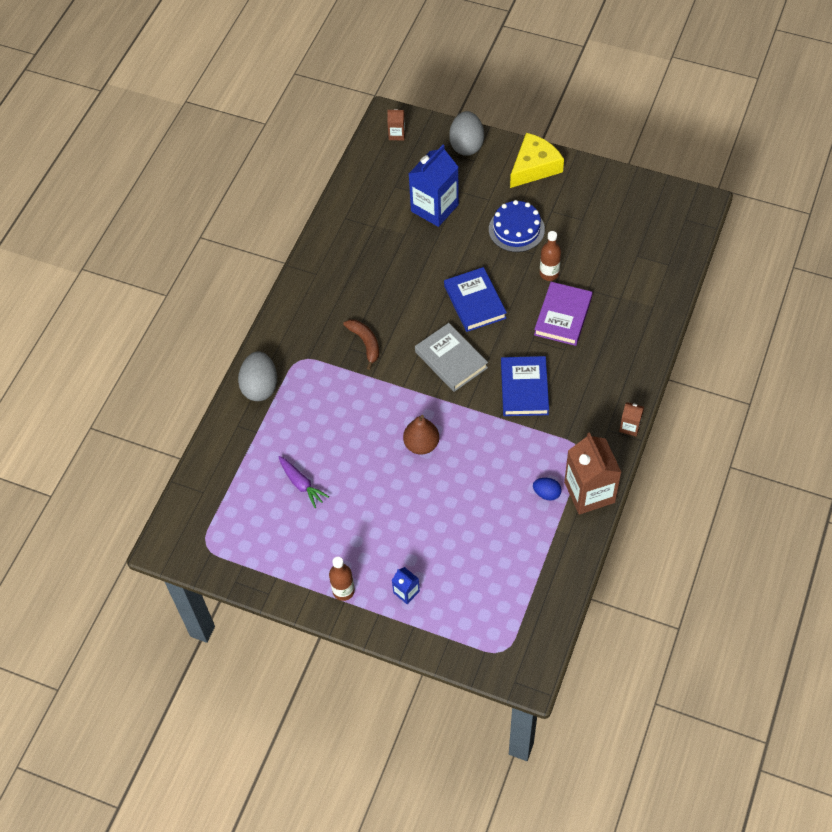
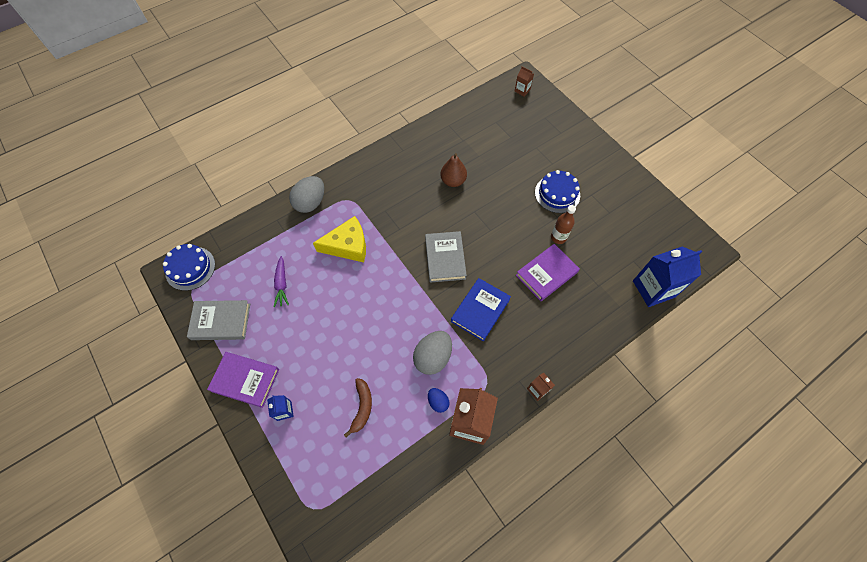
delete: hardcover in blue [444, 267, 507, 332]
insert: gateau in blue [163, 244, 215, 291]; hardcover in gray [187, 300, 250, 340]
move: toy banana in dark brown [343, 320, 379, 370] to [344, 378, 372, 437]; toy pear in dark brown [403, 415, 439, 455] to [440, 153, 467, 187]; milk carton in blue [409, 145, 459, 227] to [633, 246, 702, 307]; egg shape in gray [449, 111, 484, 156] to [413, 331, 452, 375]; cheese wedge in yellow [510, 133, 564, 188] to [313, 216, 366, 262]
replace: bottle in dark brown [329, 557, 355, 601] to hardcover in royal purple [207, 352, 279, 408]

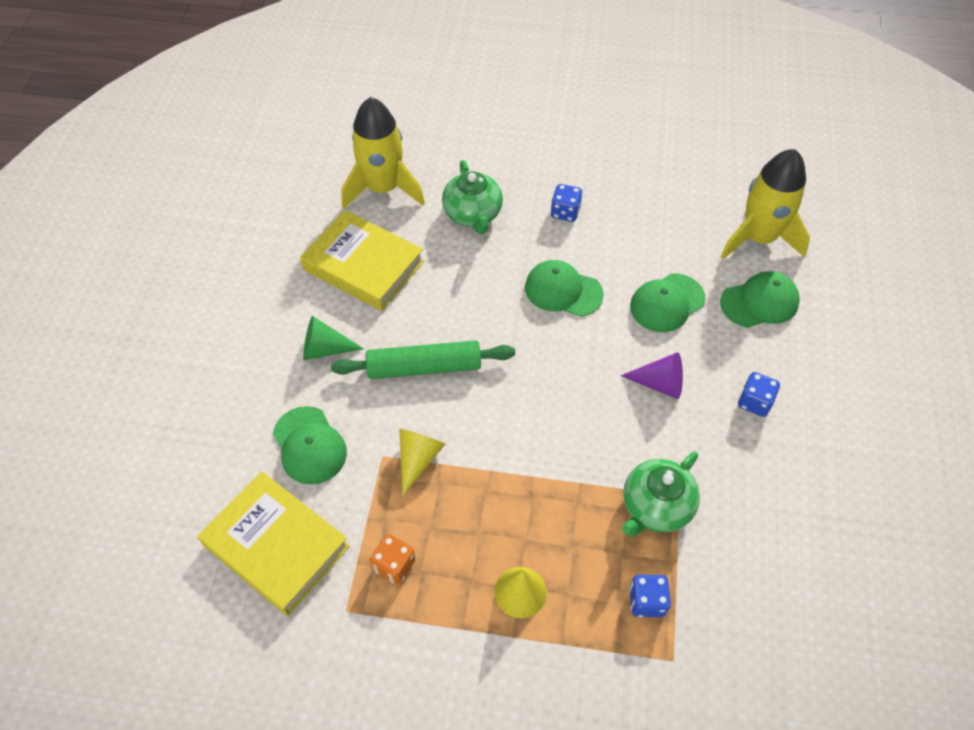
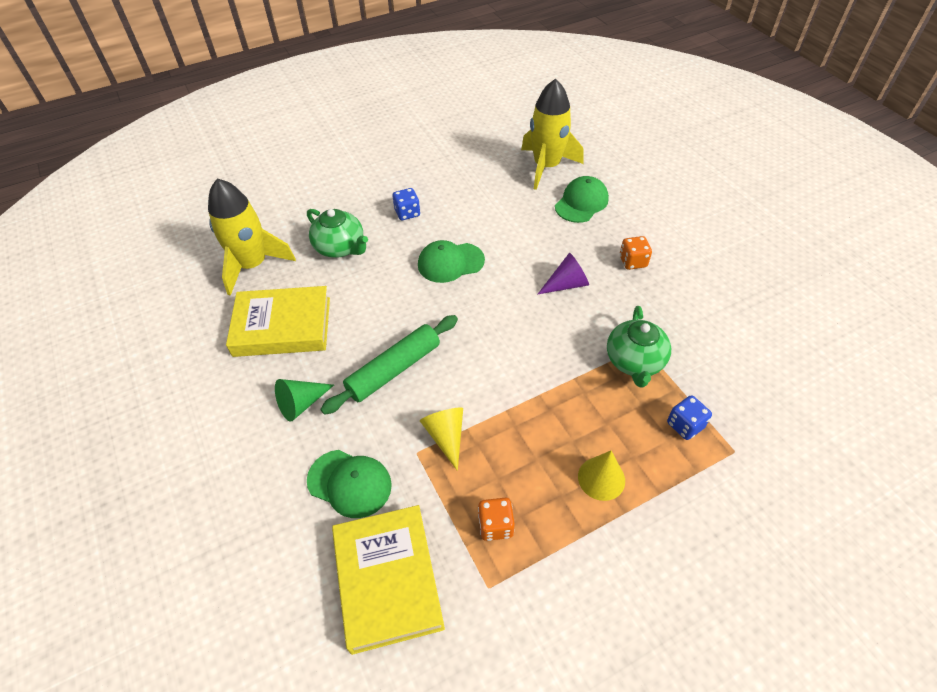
delete: cap in green [630, 274, 706, 332]
recolor: game die in blue [738, 372, 780, 417] to game die in orange [620, 236, 652, 270]
rotate: hardcover in yellow [197, 471, 350, 616] = [332, 505, 445, 655] 75 degrees clockwise

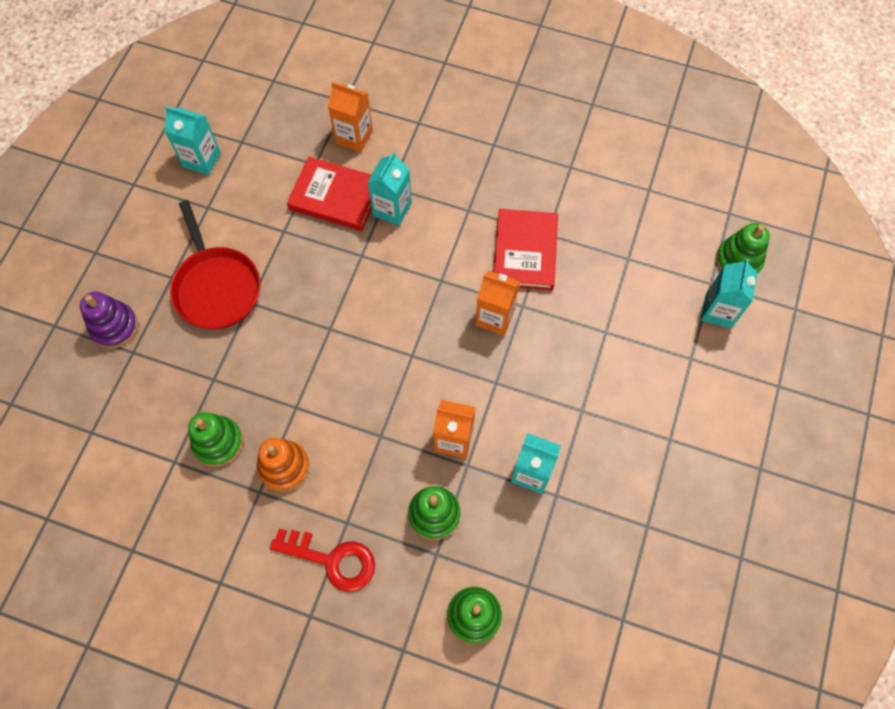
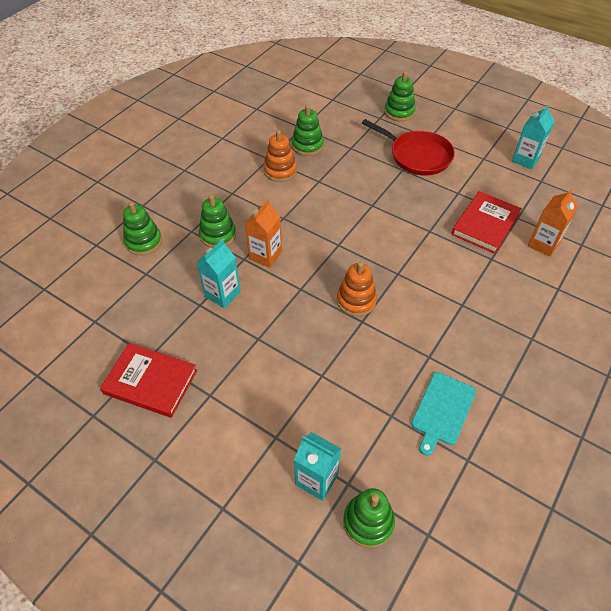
delete: key in crimson [270, 529, 375, 592]; milk carton in aqua [367, 152, 412, 226]
insert: bread board in aqua [411, 372, 476, 456]
move: hardcover in crimson [494, 209, 558, 290] to [100, 343, 197, 418]
replace: milk carton in orange [475, 271, 520, 336] to stacking rings in orange [337, 262, 377, 316]
recolor: stacking rings in royal purple [80, 292, 138, 349] to stacking rings in green [384, 71, 416, 121]
rotate: pan in crimson [170, 200, 261, 329] = [362, 119, 455, 175] 135 degrees counterclockwise

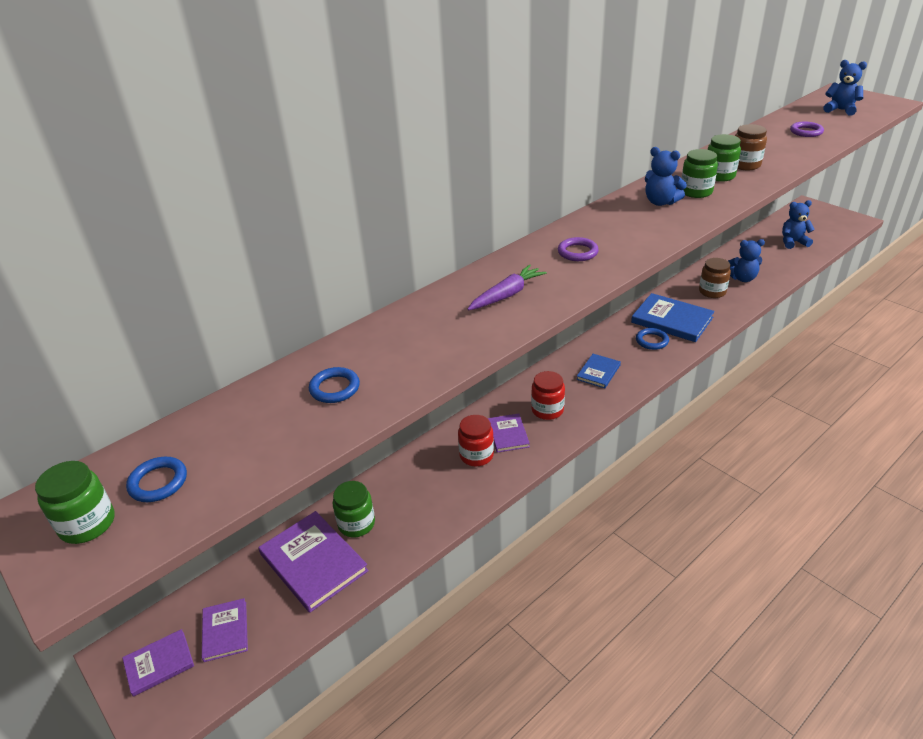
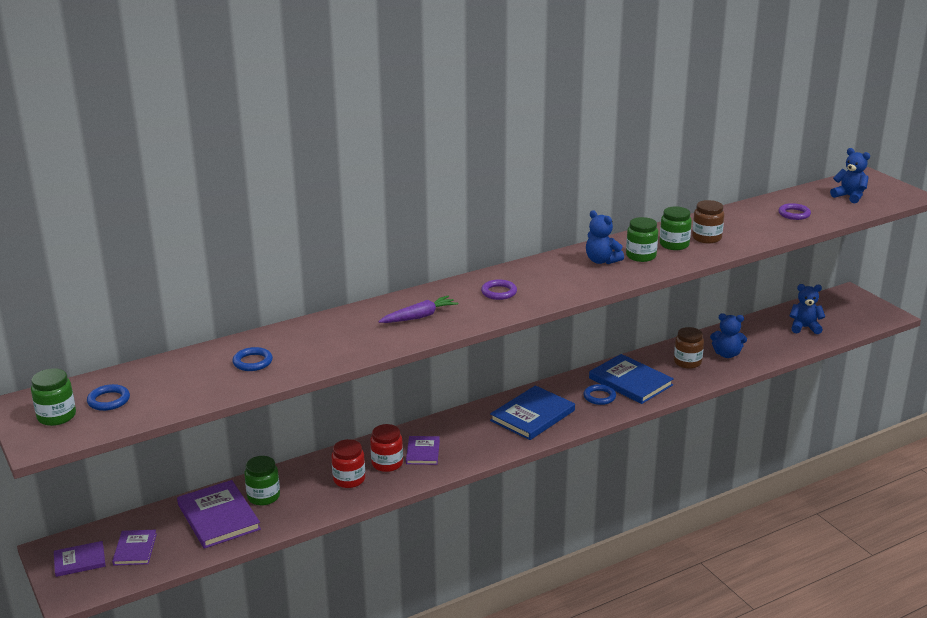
move: jam jar in crimson [531, 371, 565, 420] to [331, 439, 365, 488]
resize: hardcover in blue [576, 354, 621, 388] = [490, 385, 575, 440] x1.76

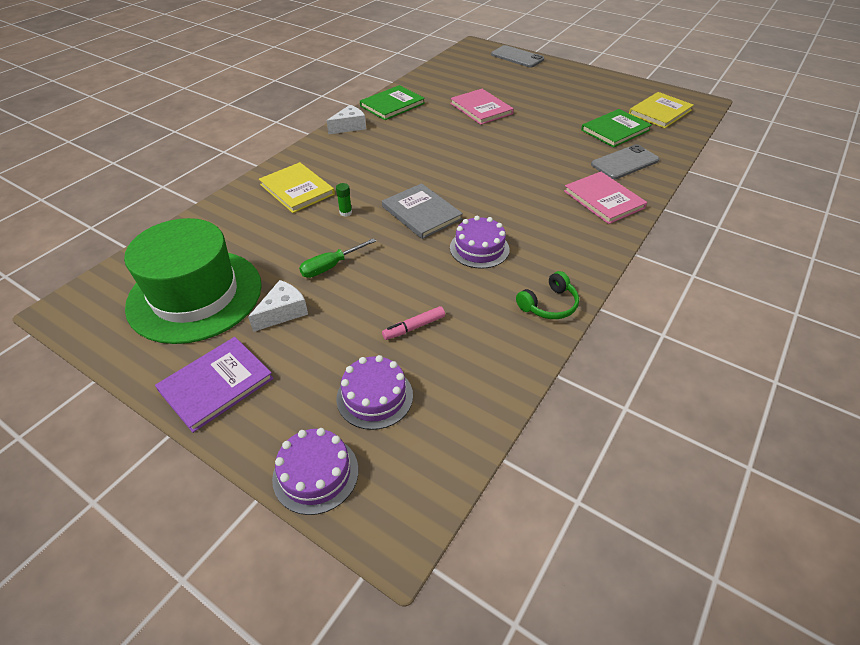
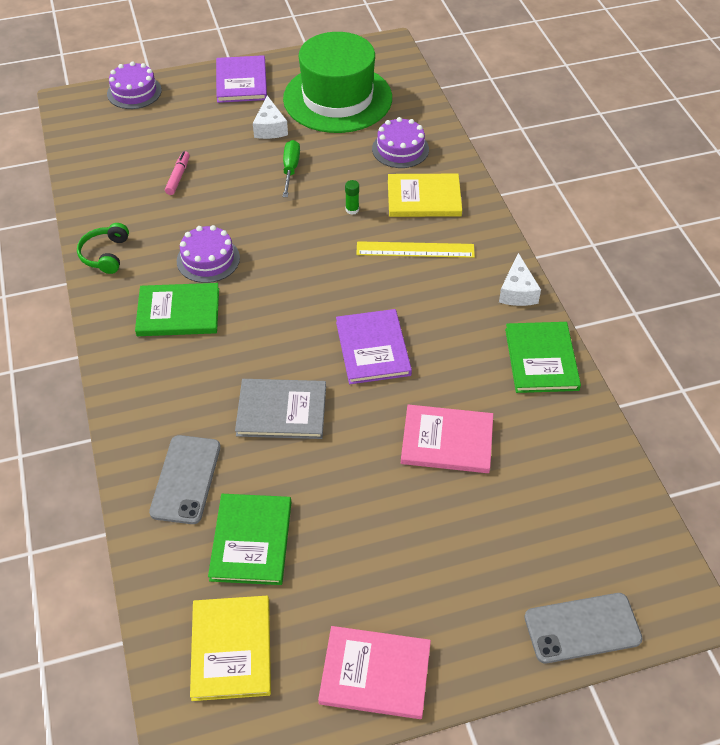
insert: hardcover in green [135, 283, 219, 336]; hardcover in royal purple [336, 309, 412, 384]; ruler in yellow [356, 241, 475, 258]
move: gateau in royal purple [336, 355, 413, 430] to [372, 117, 429, 168]; hardcover in gray [382, 183, 463, 239] to [235, 379, 326, 439]; hardcover in rose-pink [564, 172, 647, 224] to [318, 626, 431, 719]

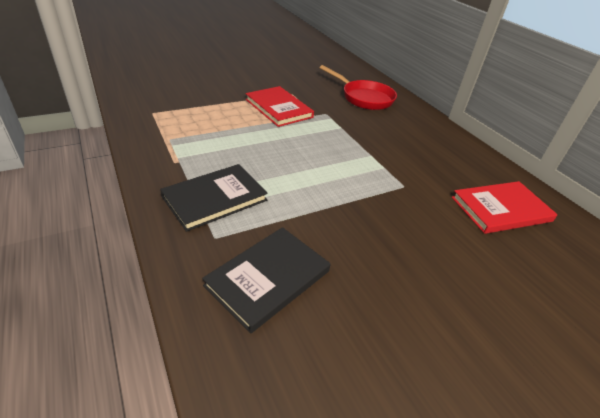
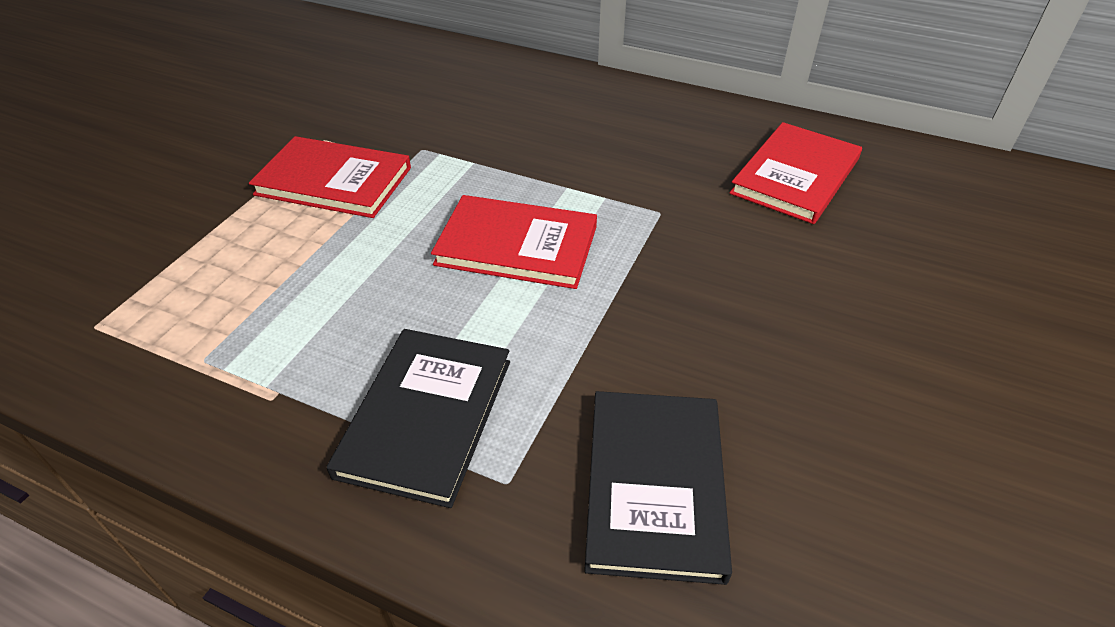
delete: pan in crimson [319, 65, 397, 110]
insert: hardcover in crimson [431, 195, 597, 289]

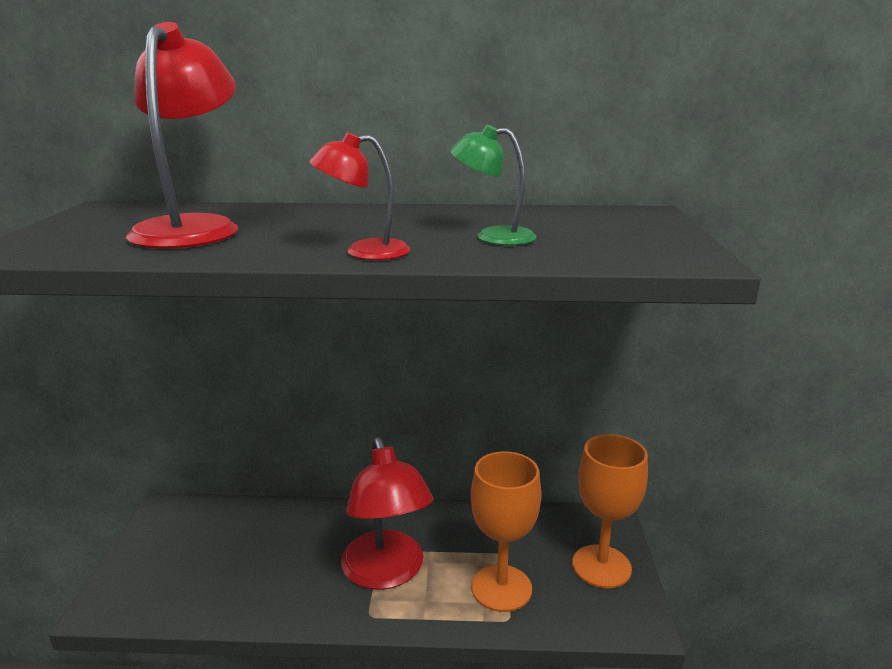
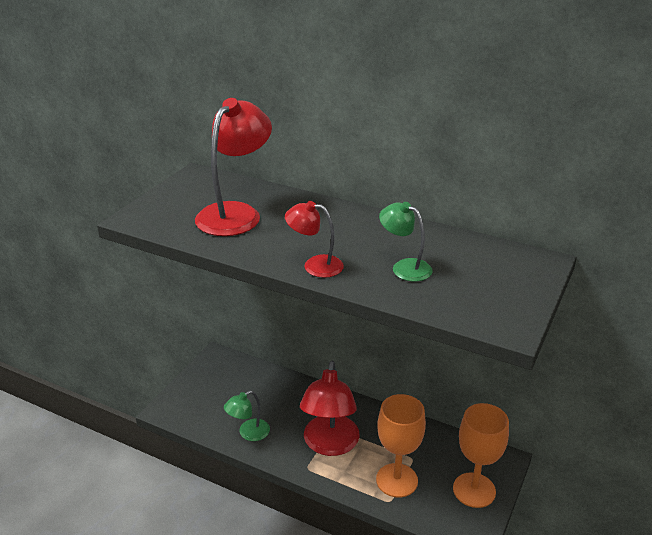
insert: lamp in green [224, 391, 270, 441]

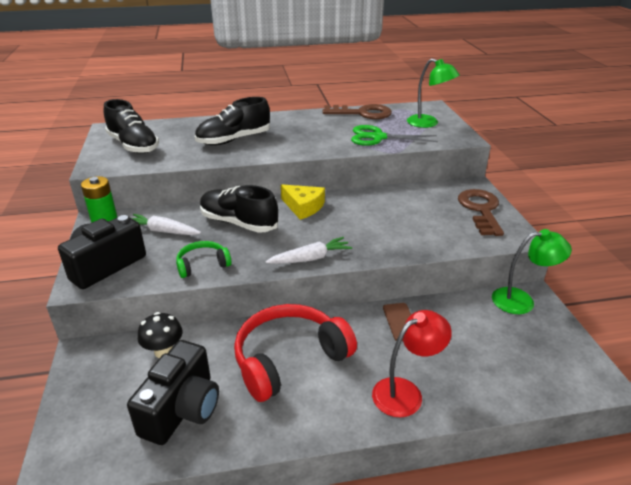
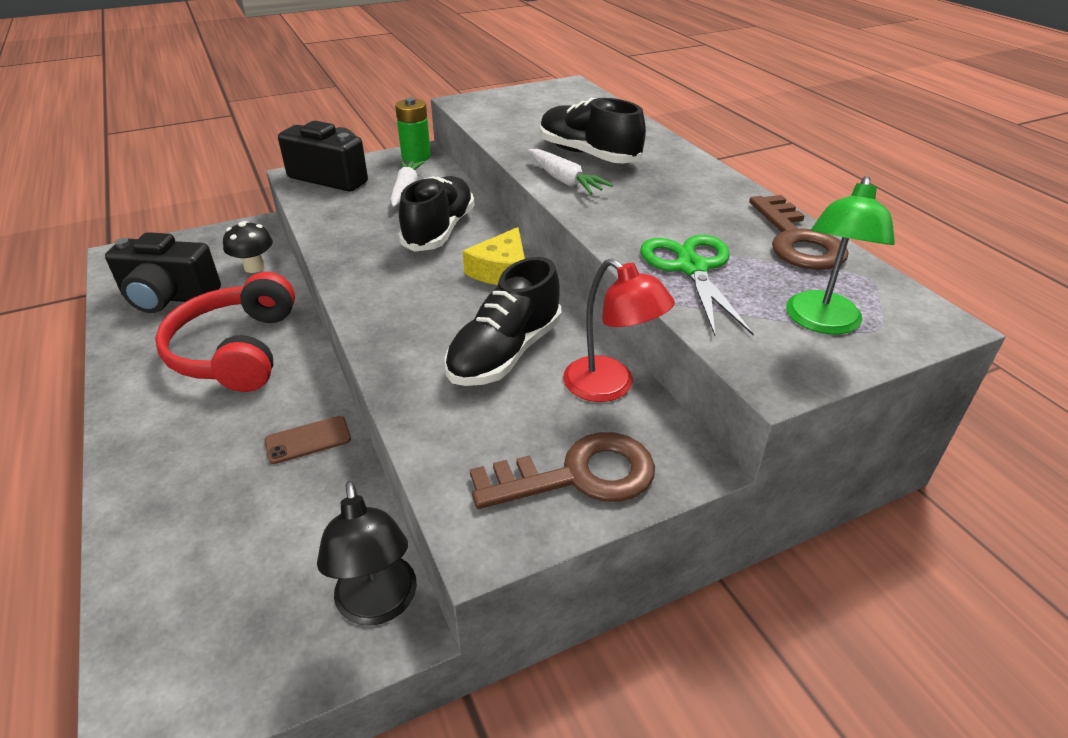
delete: over-ear headphones in green [176, 241, 231, 278]
move: sneaker in jet-black [104, 99, 159, 154] to [445, 257, 562, 386]; toy carrot in snow-white [266, 237, 352, 264] to [528, 149, 613, 194]; lamp in crimson [372, 310, 452, 418] to [563, 258, 675, 402]
recolor: lamp in green [492, 229, 572, 314] to lamp in jet-black [317, 480, 417, 626]
rotate: over-ear headphones in crimson [234, 304, 357, 402] = [155, 272, 295, 392] 135 degrees counterclockwise

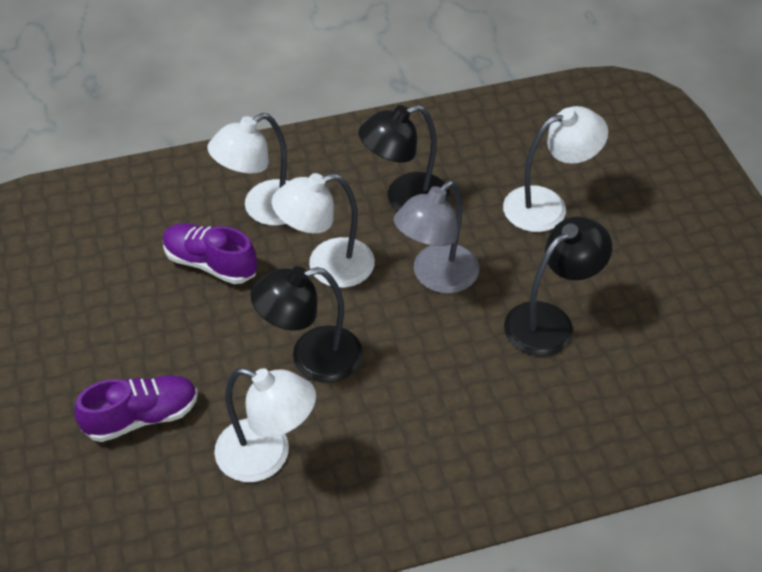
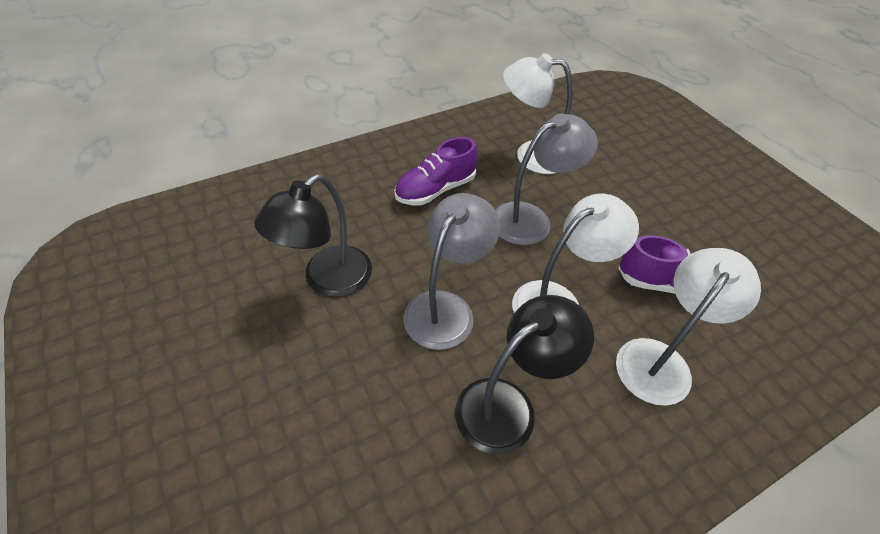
delete: lamp in snow-white [503, 106, 608, 232]
move: sneaker in royal purple [75, 375, 198, 442] to [394, 137, 478, 205]
recolor: lamp in jet-black [251, 266, 363, 383] to lamp in gray [495, 114, 598, 245]

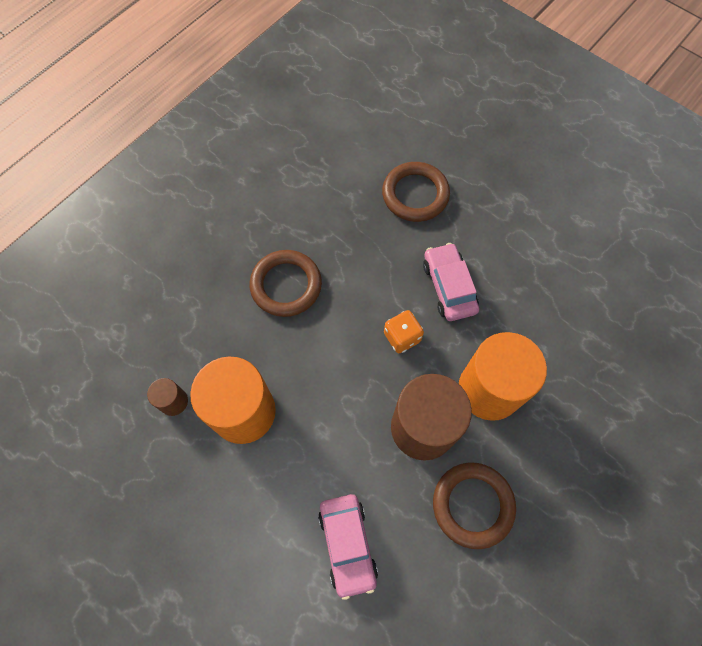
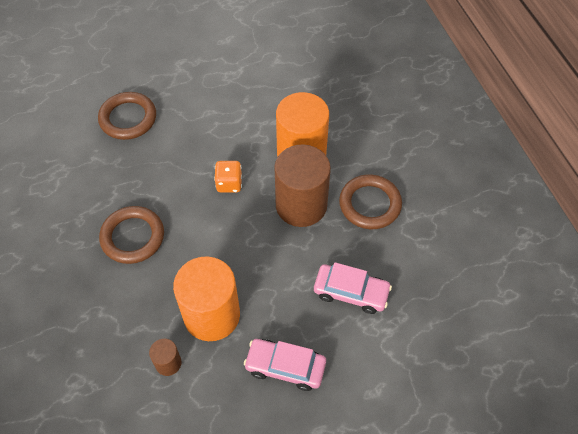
move: toy car in rose-pink [423, 243, 479, 321] to [244, 339, 326, 391]

